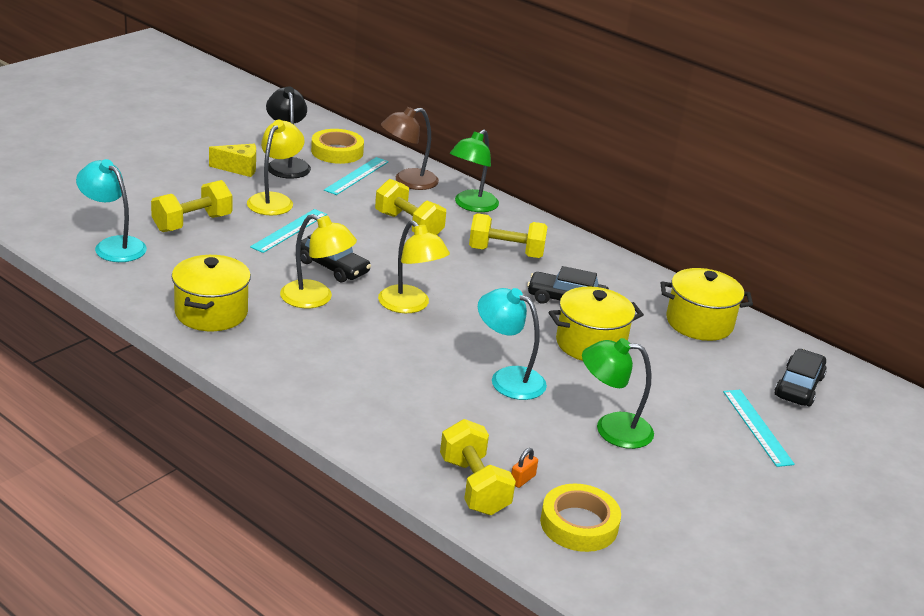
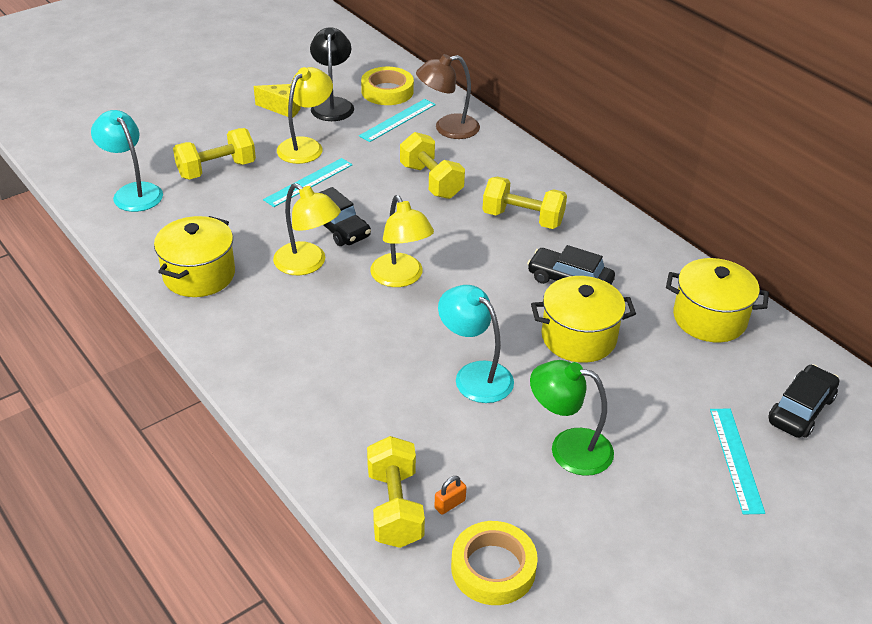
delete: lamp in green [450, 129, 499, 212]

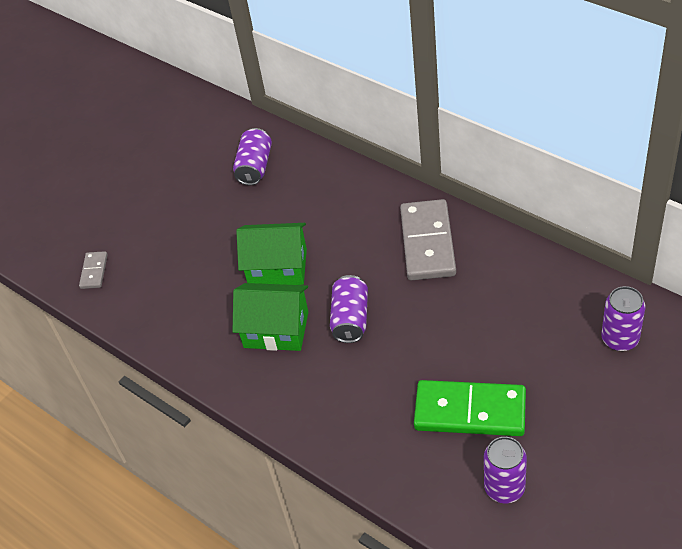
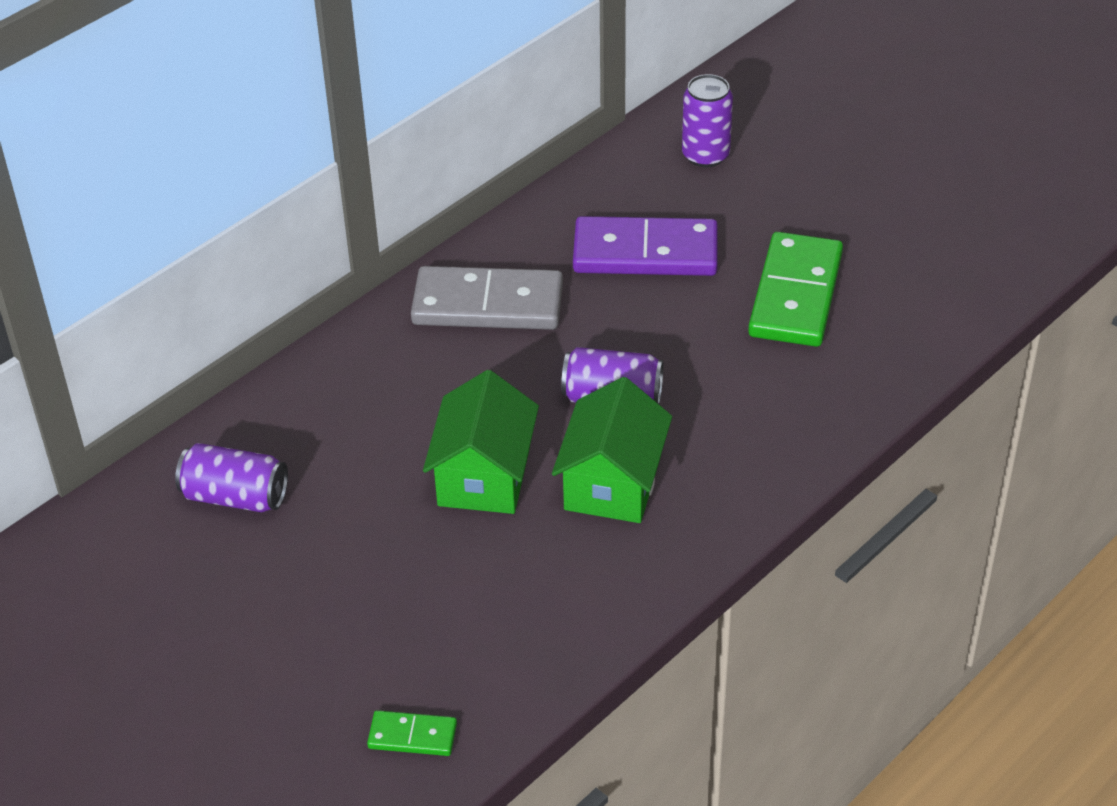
delete: soda can in royal purple [484, 437, 527, 503]
insert: domino piece in royal purple [573, 216, 718, 276]
recolor: domino piece in gray [79, 251, 108, 289] to domino piece in green [367, 710, 457, 756]

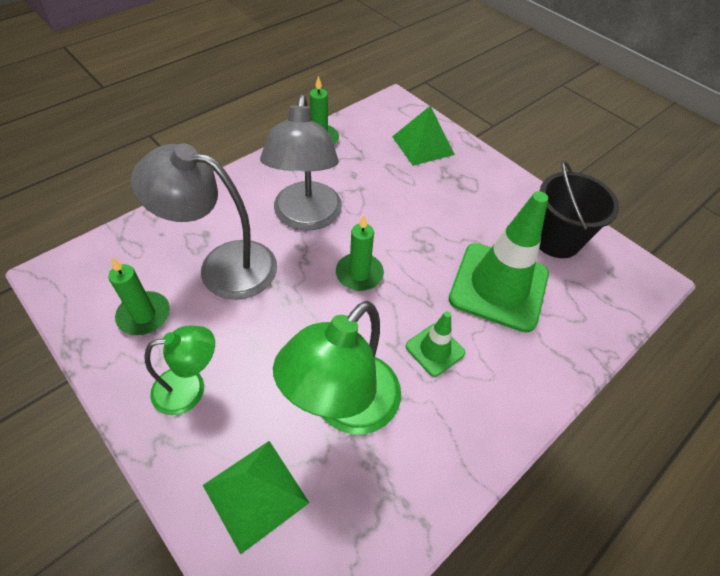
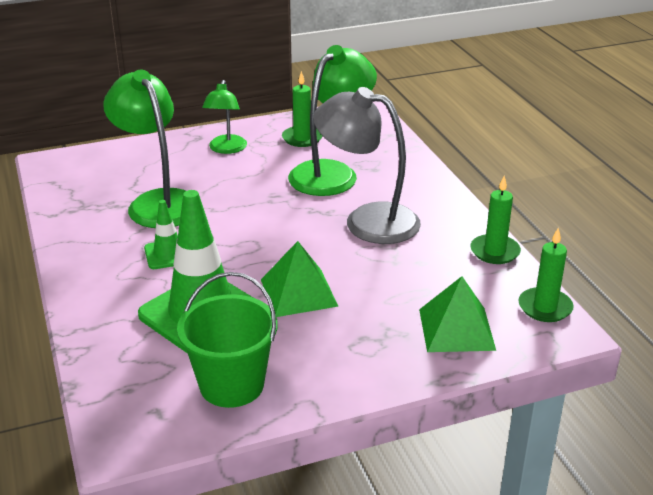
move: solid pyramid in green [203, 441, 309, 555] to [261, 241, 339, 317]; wax candle in green [336, 215, 384, 291] to [519, 227, 574, 322]
recolor: lamp in gray [131, 143, 277, 300] to lamp in green [288, 45, 377, 196]; sand bucket in jet-black [539, 160, 619, 258] to sand bucket in green [177, 272, 277, 408]

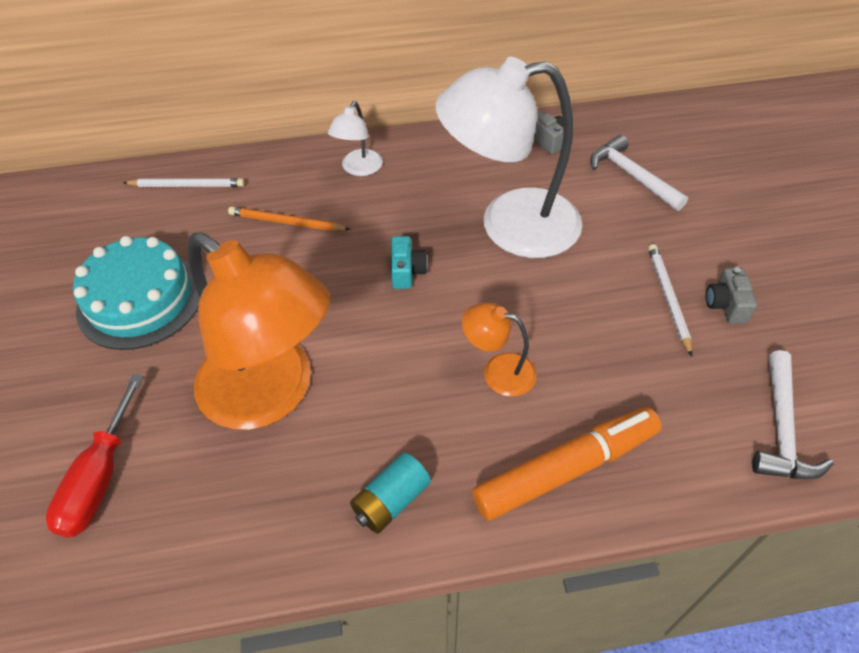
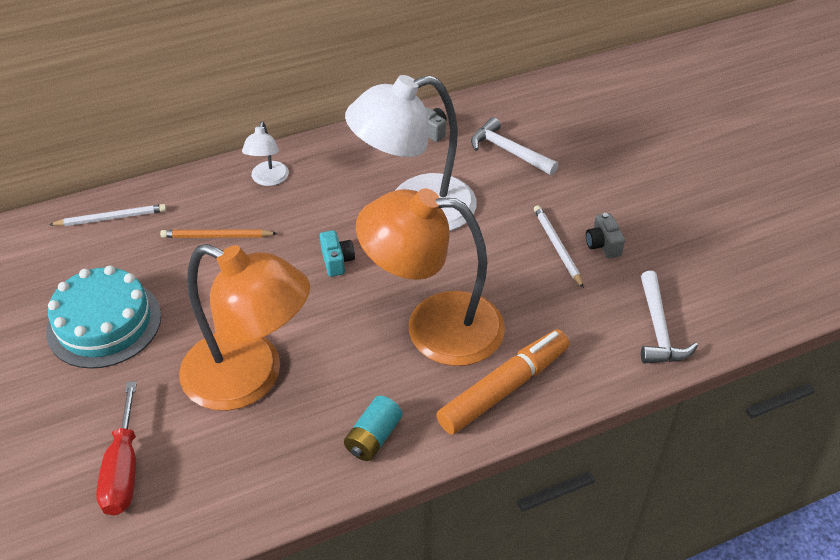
resize: lamp in orange [462, 303, 537, 397] = [356, 188, 505, 366] x2.22

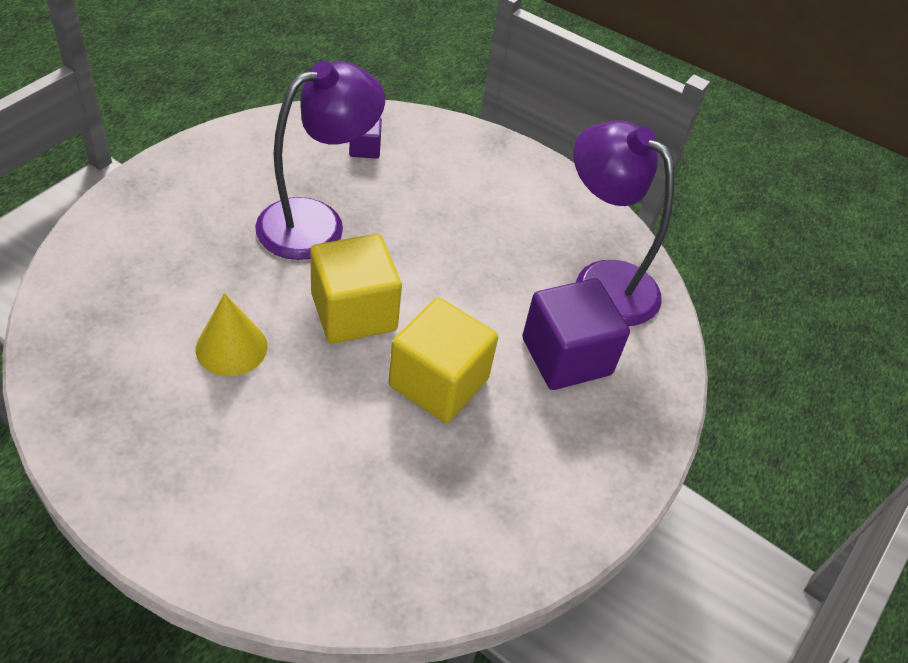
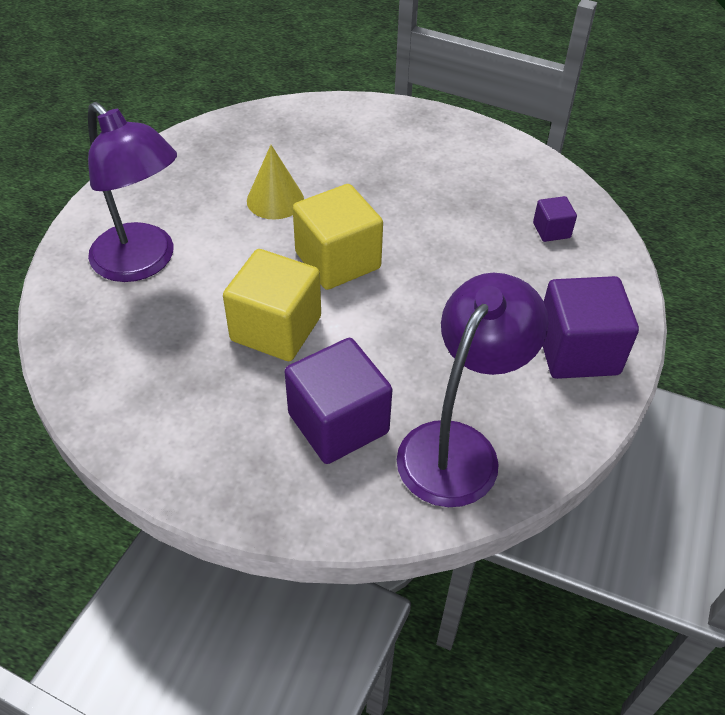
insert: block in royal purple [543, 276, 639, 379]
move: lamp in royal purple [255, 61, 385, 260] to [88, 102, 177, 282]

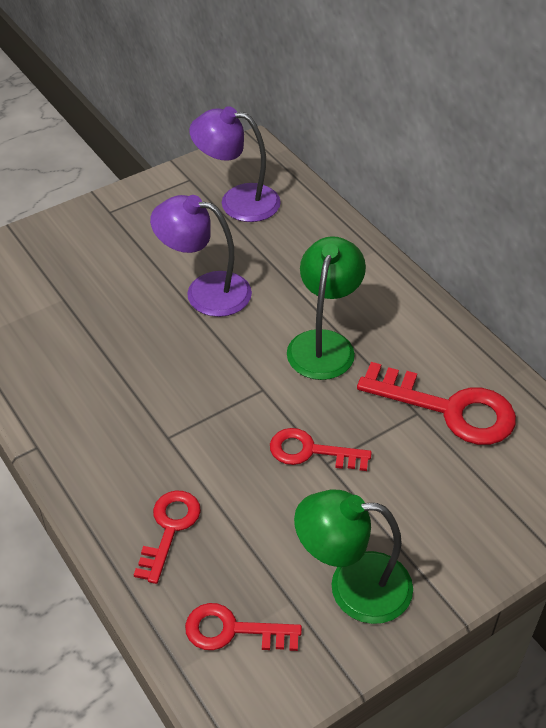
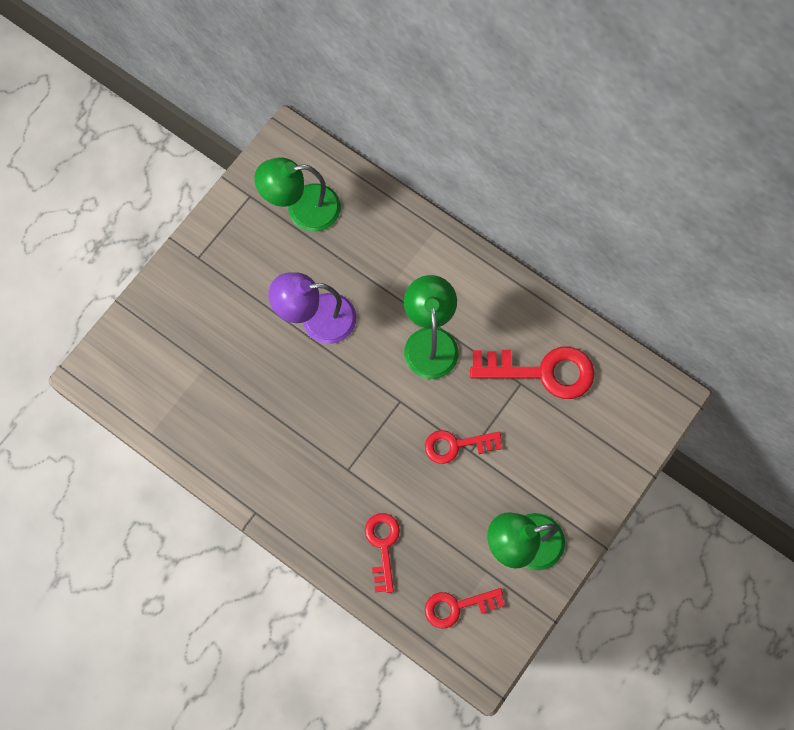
recolor: lamp in royal purple [189, 106, 281, 222] to lamp in green [254, 157, 341, 232]

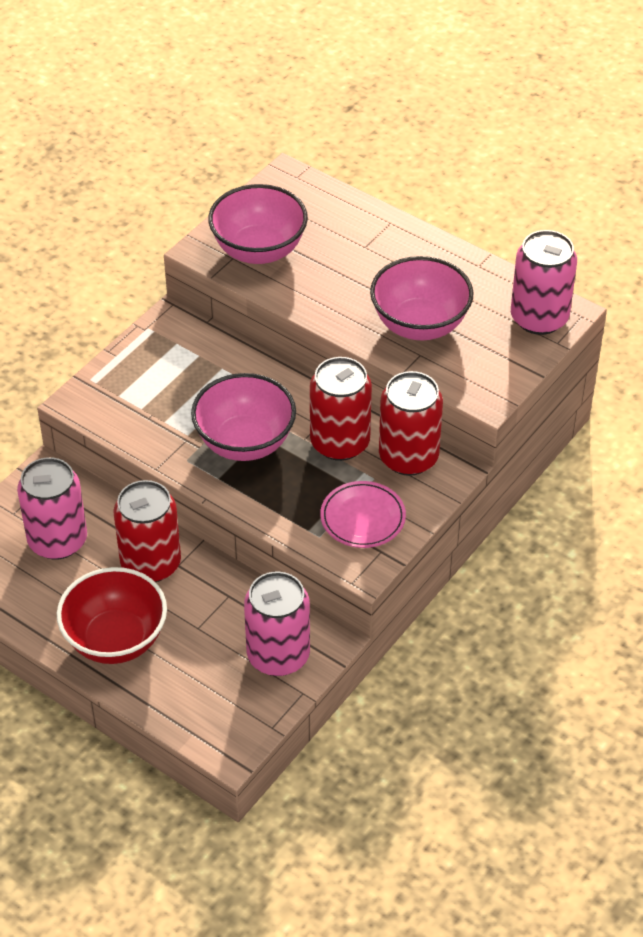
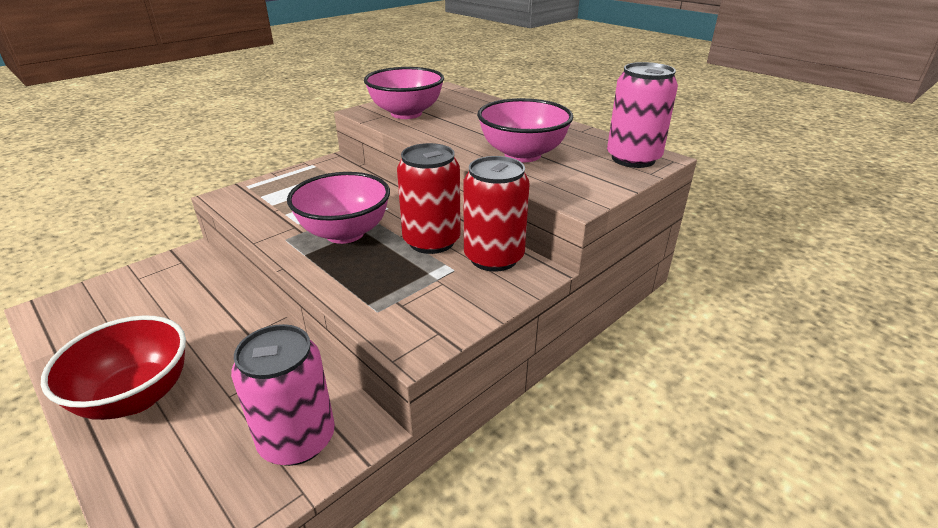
delete: soda can in rose-pink [17, 457, 87, 560]; soda can in crimson [113, 480, 181, 582]; flat dish in rose-pink [320, 481, 406, 548]

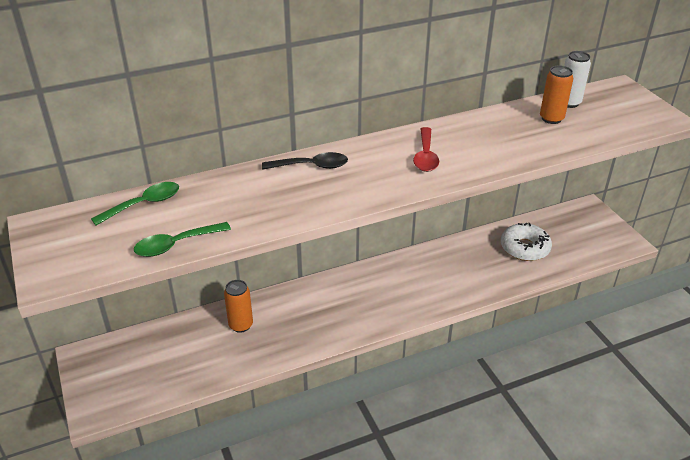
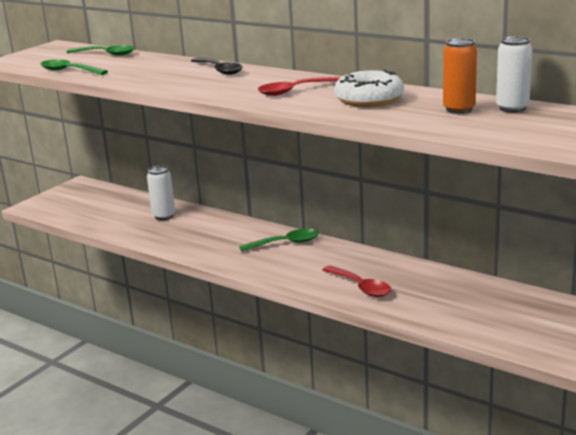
insert: teaspoon in green [239, 229, 319, 252]; teaspoon in crimson [323, 266, 391, 297]
move: doughnut in snow-white [501, 223, 552, 261] to [334, 70, 404, 107]
recolor: soda can in orange [224, 280, 253, 333] to soda can in snow-white [147, 165, 175, 220]

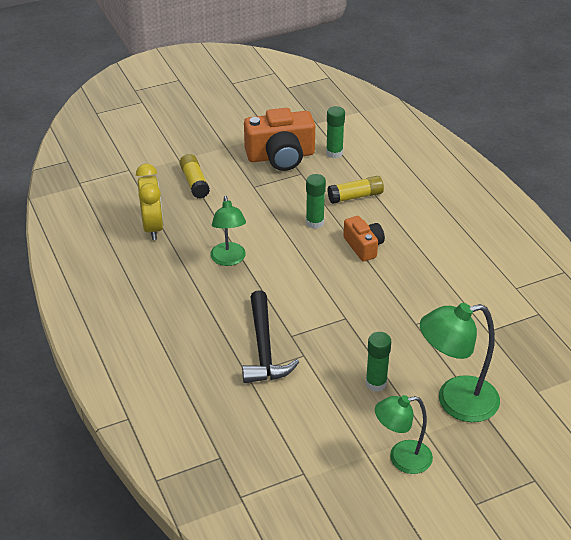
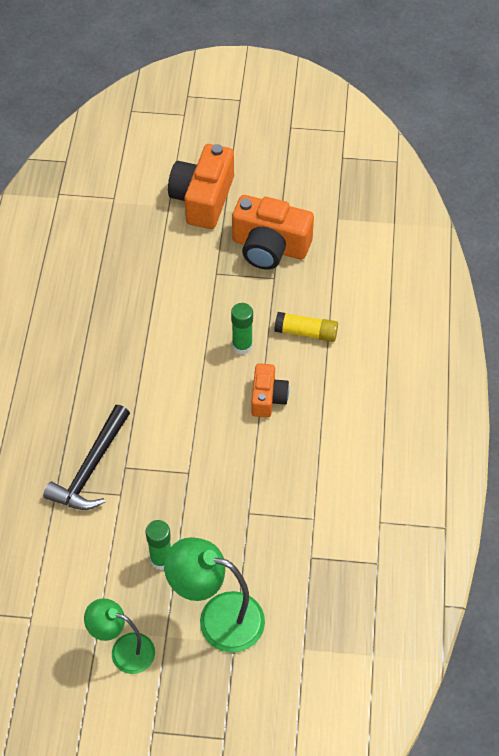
delete: clock in yellow [136, 164, 163, 240]; glue stick in yellow [179, 154, 210, 199]; lamp in green [211, 196, 246, 266]; glue stick in green [326, 106, 345, 158]
insert: camera in orange [168, 144, 234, 229]

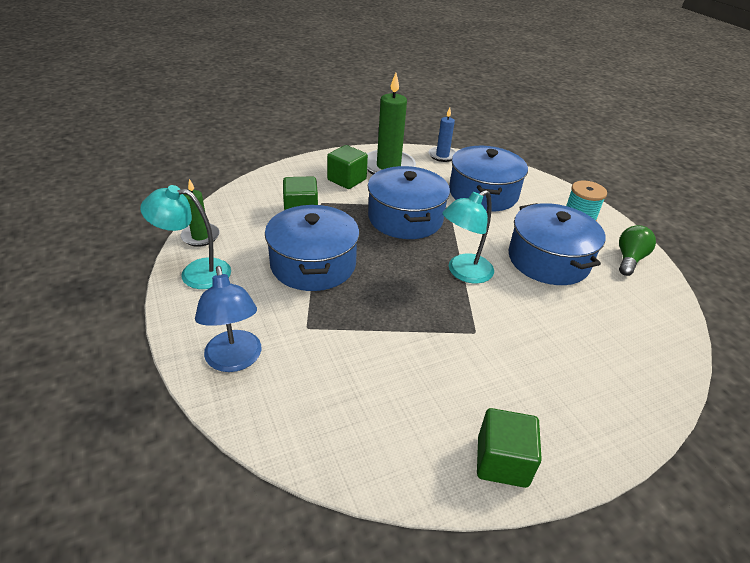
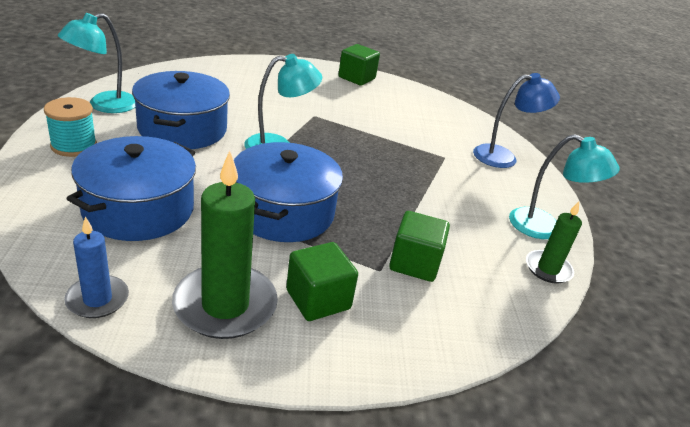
delete: cooking pot in blue [265, 205, 359, 291]
replace: light bulb in green [619, 225, 656, 276] to lamp in aqua [58, 13, 135, 113]
rotate: lamp in blue [195, 266, 261, 372] = [473, 73, 560, 168] 75 degrees clockwise

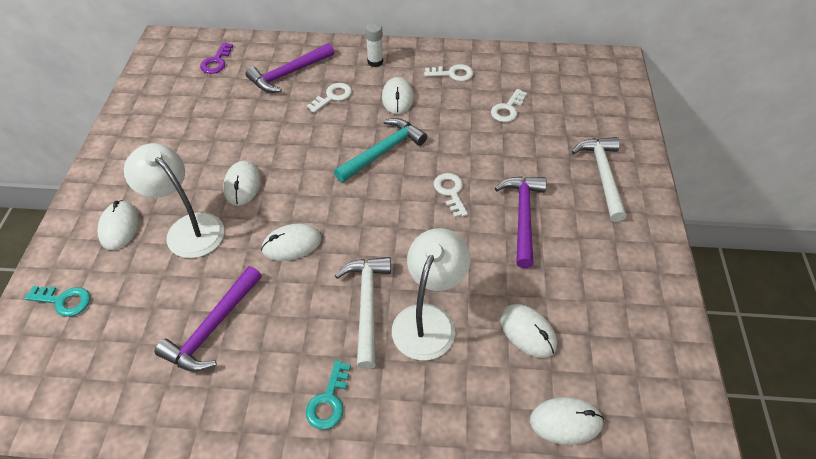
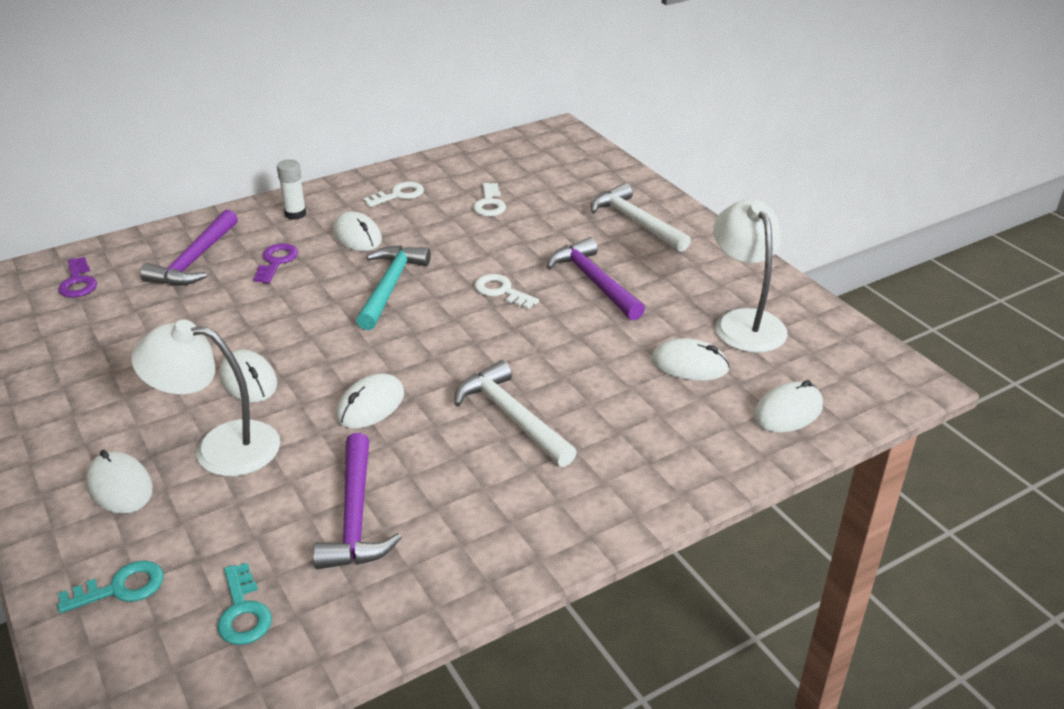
move: key in aqua [306, 360, 351, 429] to [217, 563, 272, 645]; lamp in snow-white [392, 228, 471, 360] to [713, 199, 788, 353]
recolor: key in snow-white [307, 83, 352, 113] to key in royal purple [254, 243, 298, 283]

